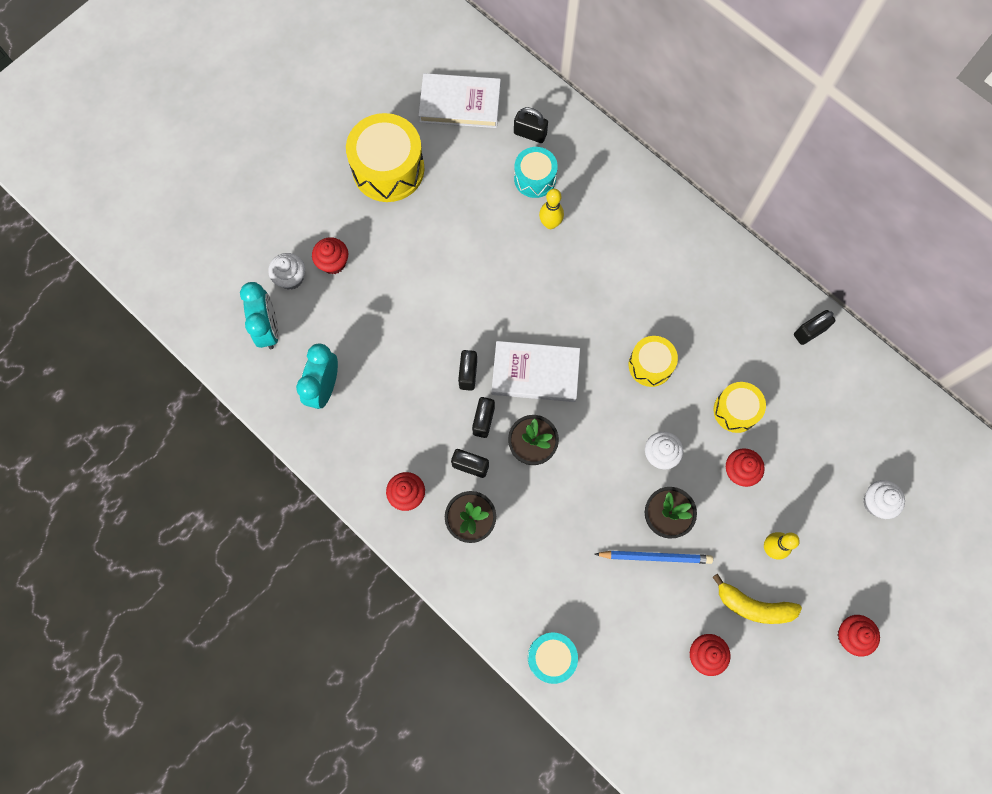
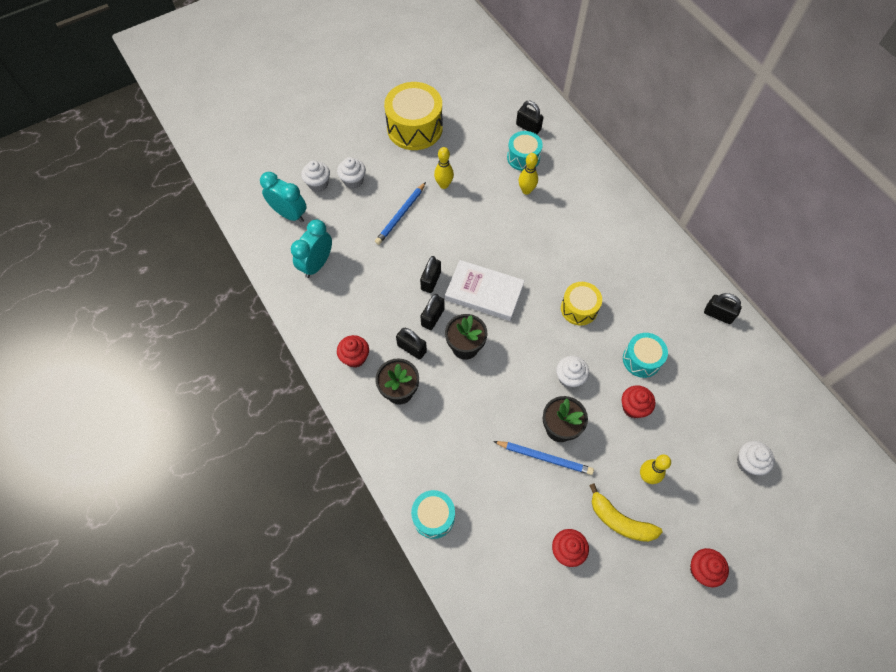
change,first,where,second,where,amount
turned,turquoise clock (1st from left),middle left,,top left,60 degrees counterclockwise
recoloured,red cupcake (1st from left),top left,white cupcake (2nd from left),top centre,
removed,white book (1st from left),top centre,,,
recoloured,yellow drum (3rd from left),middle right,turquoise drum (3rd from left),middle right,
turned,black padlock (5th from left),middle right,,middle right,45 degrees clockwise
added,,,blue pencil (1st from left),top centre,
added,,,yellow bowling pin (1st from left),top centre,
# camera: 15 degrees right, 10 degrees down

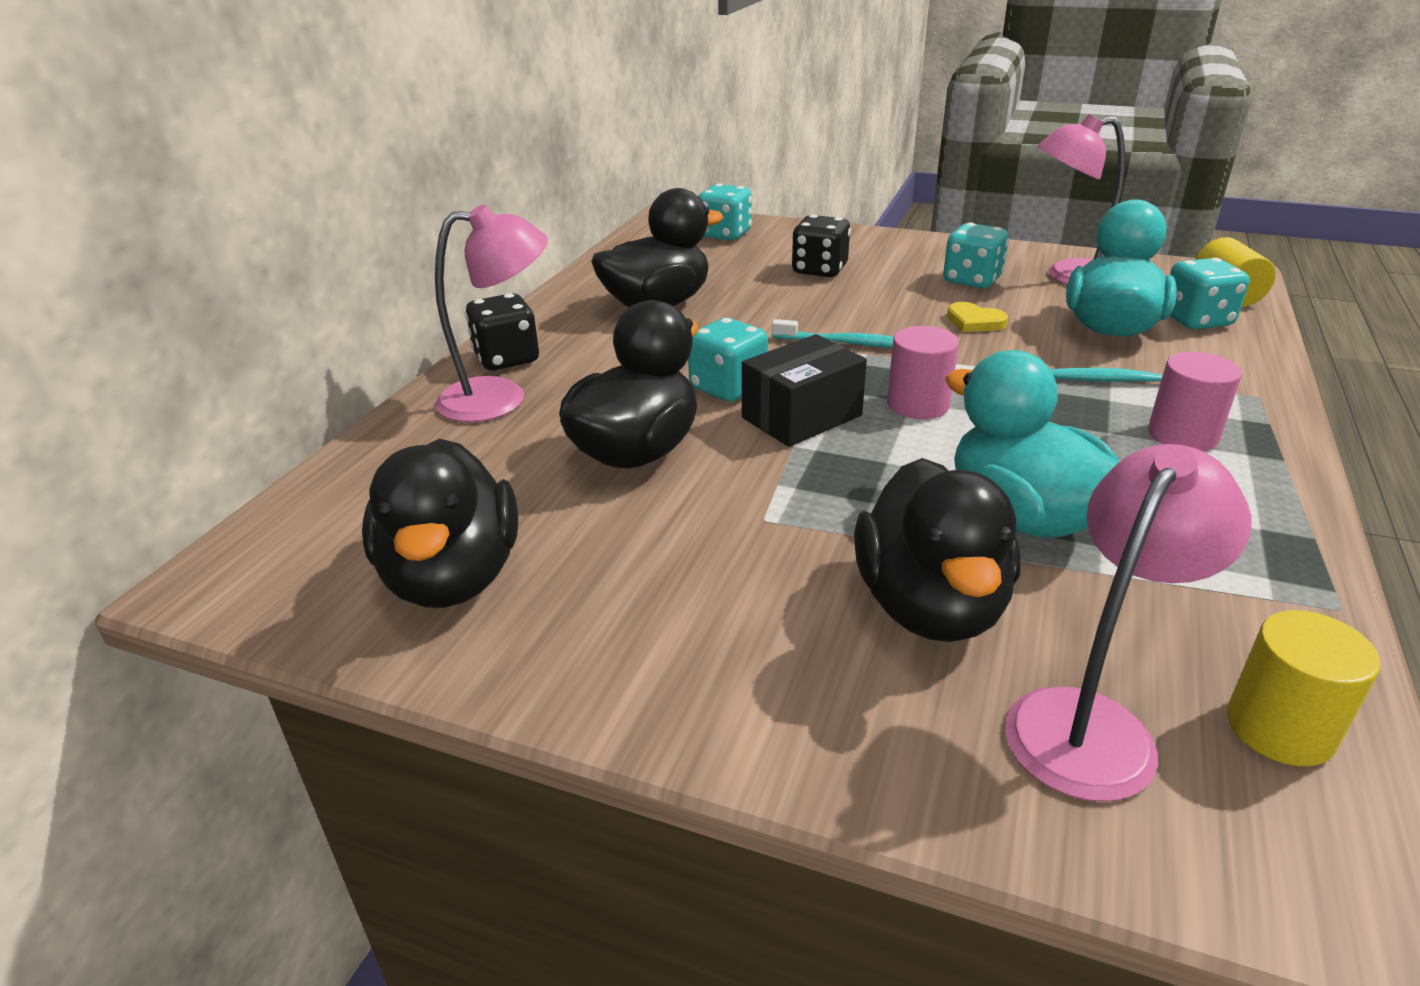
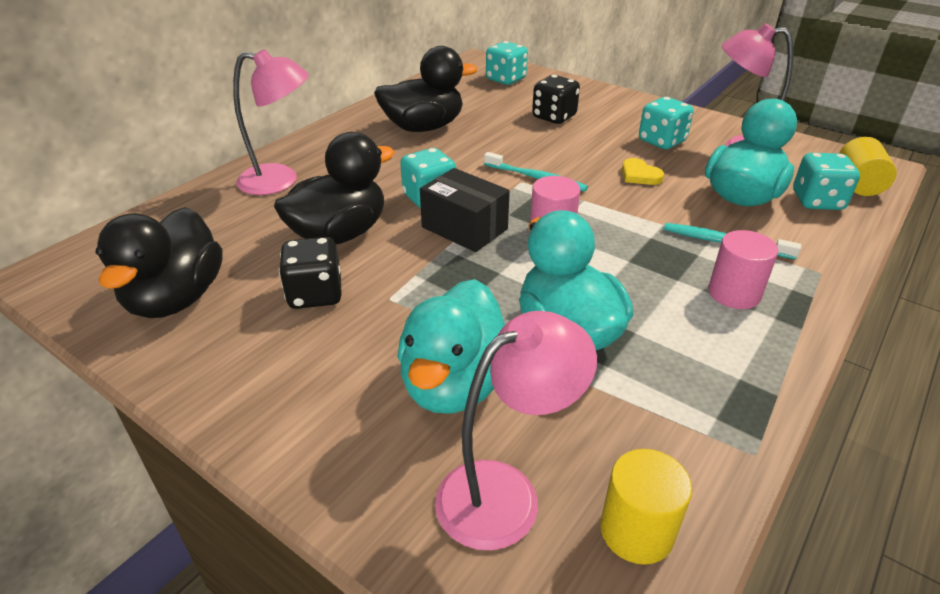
change,first,where,second,where,amount
moved,black dice (1st from left),centre,,middle left,
turned,black box,centre,,centre,60 degrees clockwise
recoloured,black duck (4th from left),centre,turquoise duck (1st from left),centre,
# camera: 15 degrees right, 5 degrees up

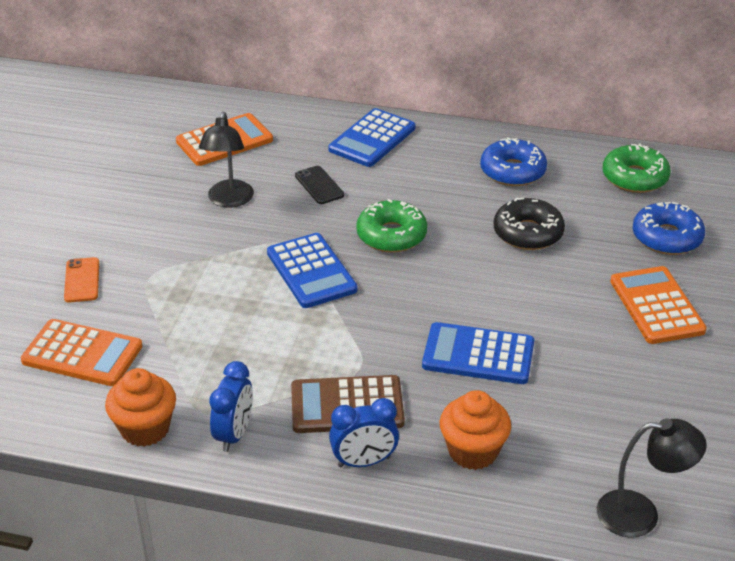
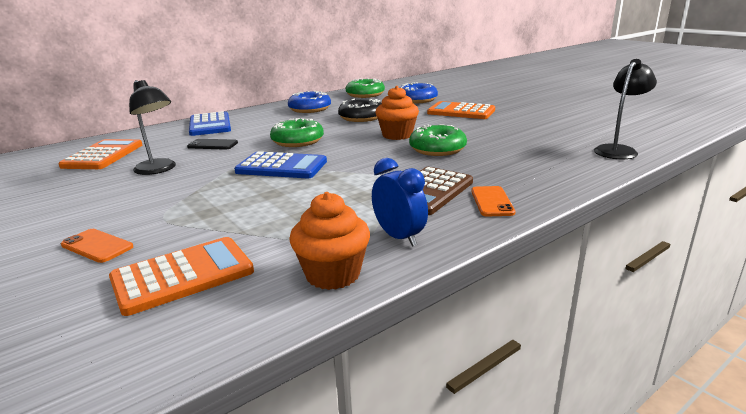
change,first,where,second,where,amount
replaced,blue clock (2nd from left),bottom centre,orange phone (2nd from left),centre,
replaced,blue calculator (3rd from left),centre,green donut (3rd from left),centre,
moved,orange cupcake (2nd from left),bottom centre,,top centre,
# camera: 50 degrees left, 15 degrees down

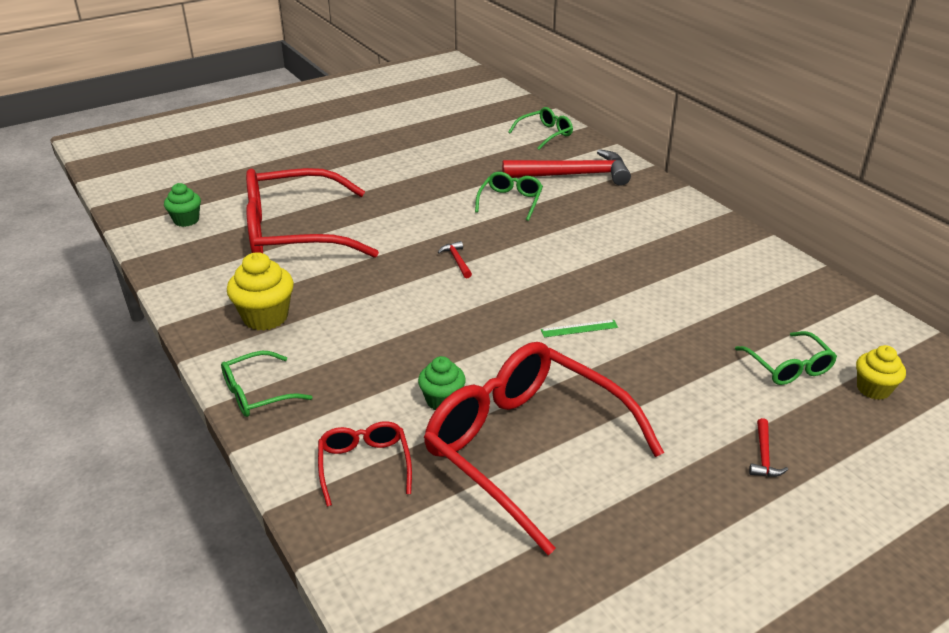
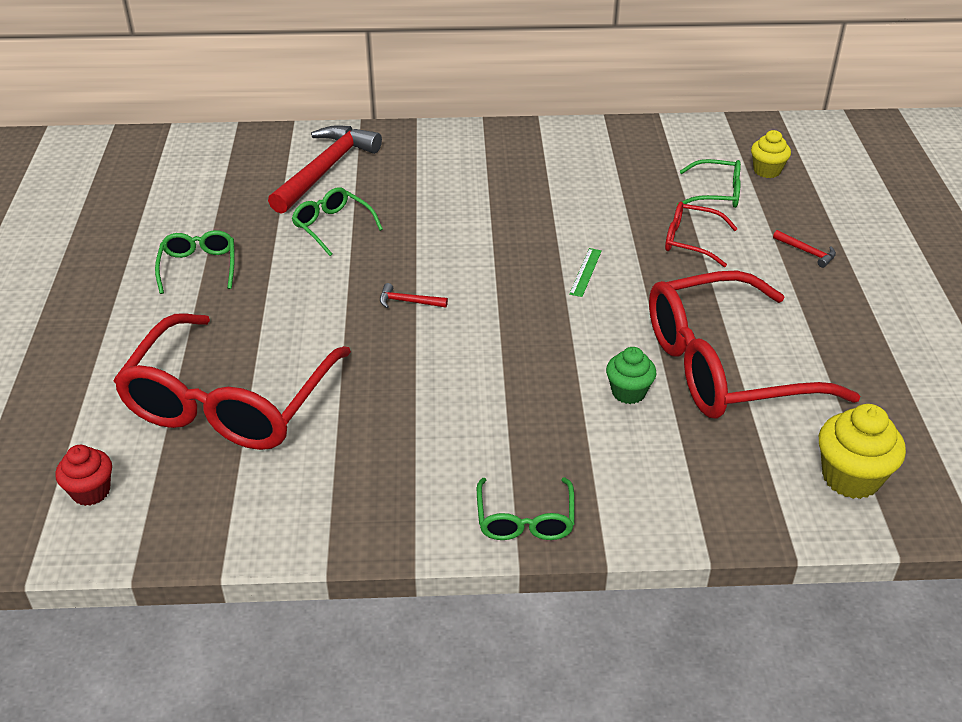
change,first,where,second,where,amount
recoloured,green cupcake (1st from left),top left,red cupcake,middle left,
moved,yellow cupcake (1st from left in the first image),middle left,yellow cupcake (2nd from left),middle right,
moved,red glasses (2nd from left),bottom centre,,top right,
moved,green glasses (3rd from left in the first image),top centre,green glasses (1st from left),middle left,
# camera: 60 degrees left, 5 degrees up

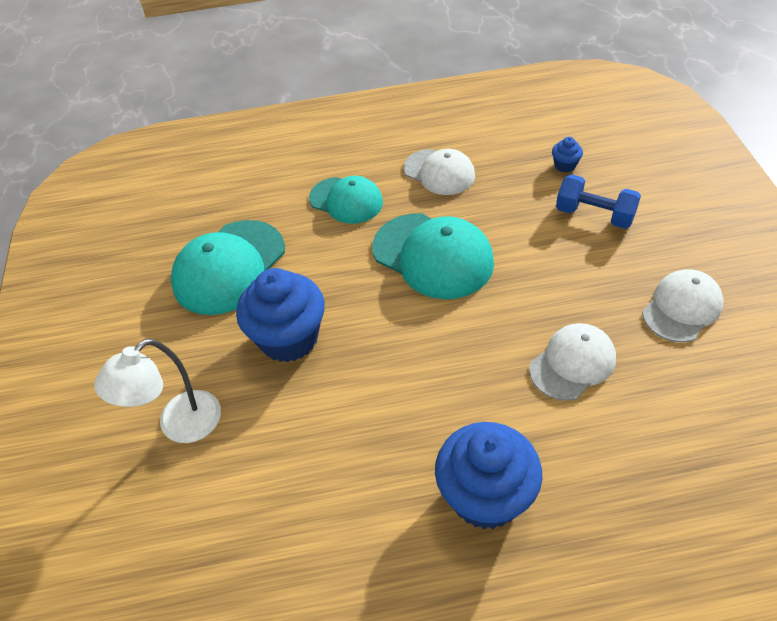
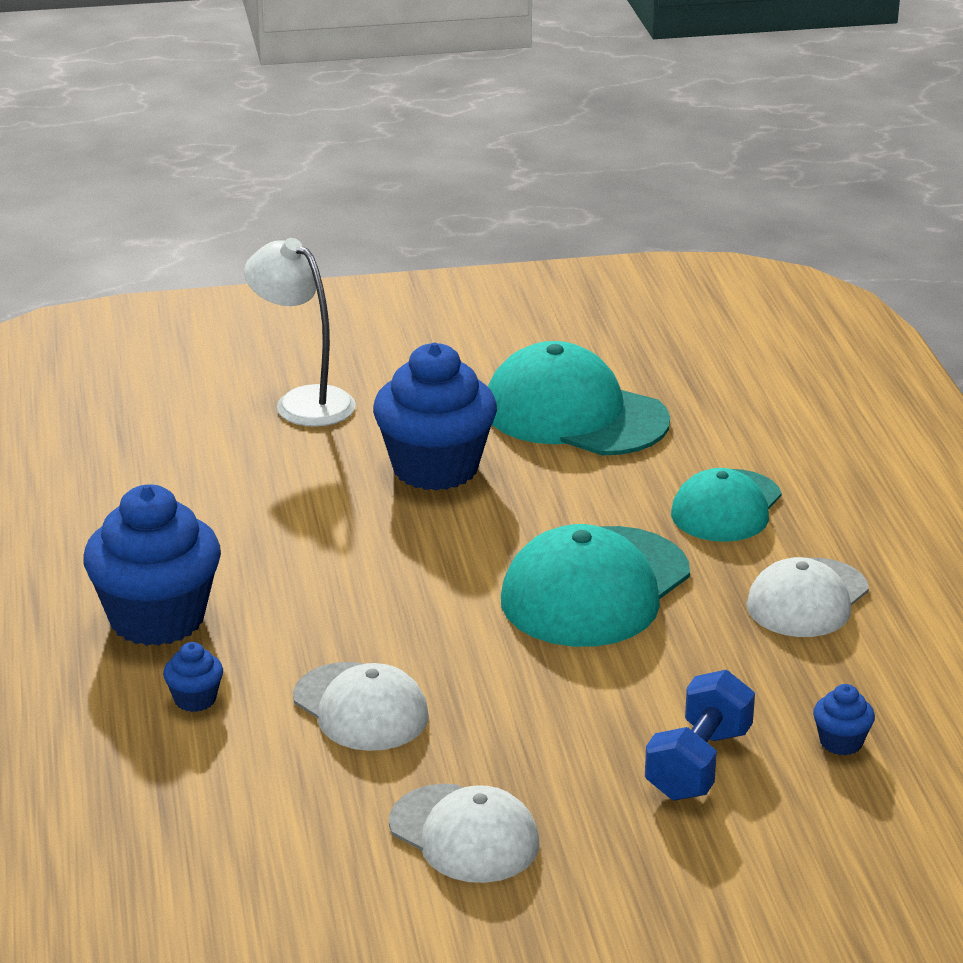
change,first,where,second,where,amount
added,,,blue cupcake (2nd from left),bottom left,
# camera: 85 degrees right, 20 degrees down

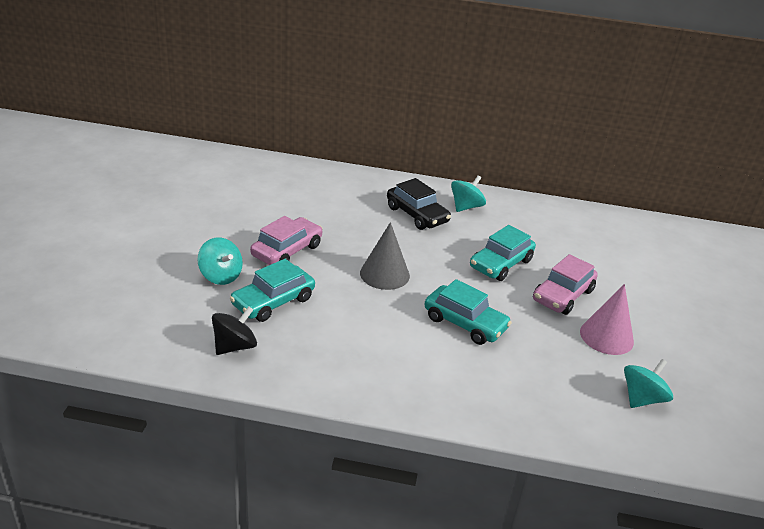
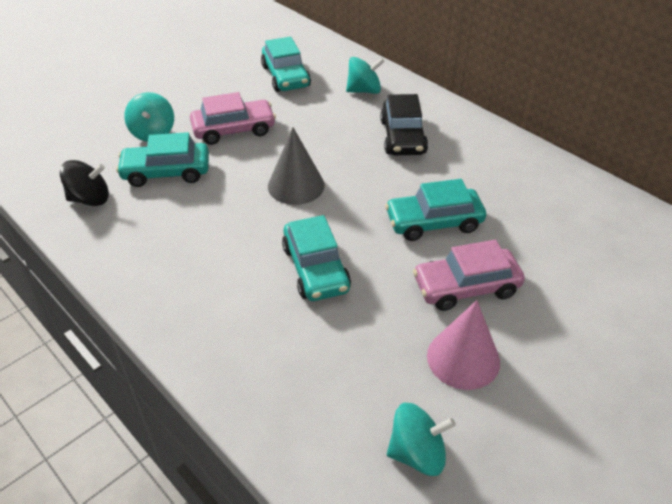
change,first,where,second,where,amount
moved,turquoise spinning top (2nd from left),centre,,top centre,
added,,,turquoise car (2nd from left),top centre,
# camera: 40 degrees right, 10 degrees up

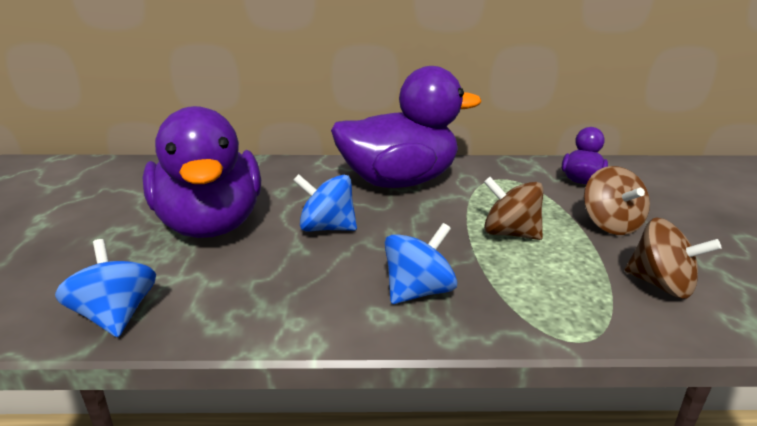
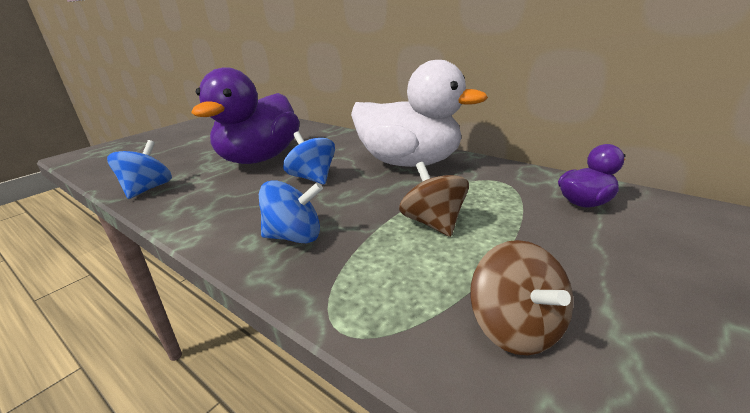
change,first,where,second,where,amount
recoloured,purple duck (2nd from left),top centre,white duck,top centre,
removed,brown spinning top (2nd from left),middle right,,,
# camera: 40 degrees right, 0 degrees up

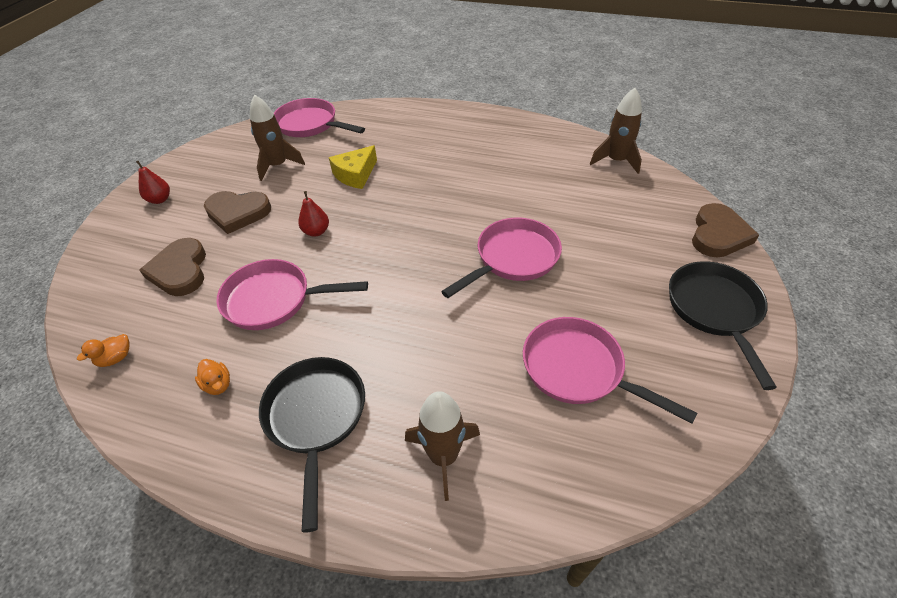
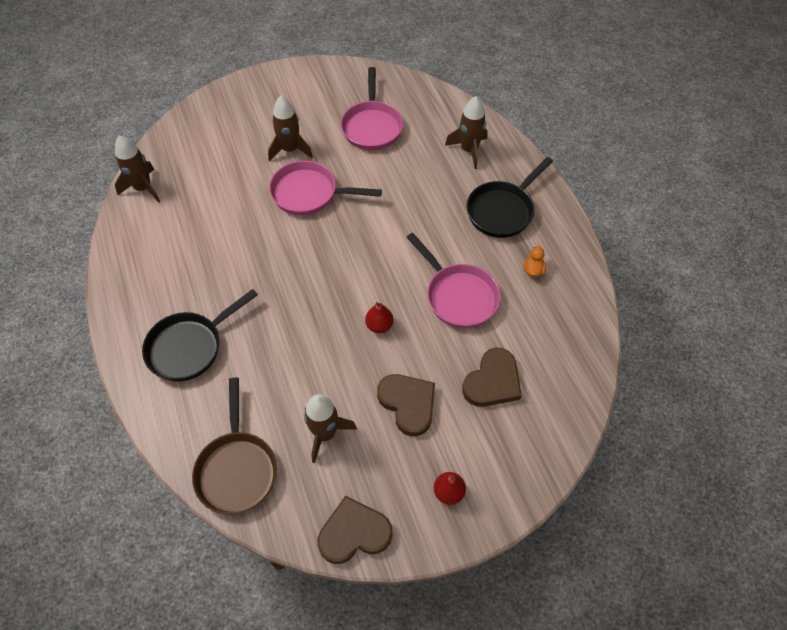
change,first,where,second,where,amount
removed,orange duck (1st from left),middle left,,,
recoloured,pink pan (2nd from left),top centre,brown pan,bottom left,
removed,yellow cheese,top centre,,,
moved,black pan (2nd from left in the first image),middle right,black pan (1st from left),middle left,
moved,brown heart (3rd from left in the first image),middle right,brown heart (1st from left),bottom centre,
added,,,brown rocket (2nd from left),top centre,
# camera: 130 degrees left, 10 degrees up

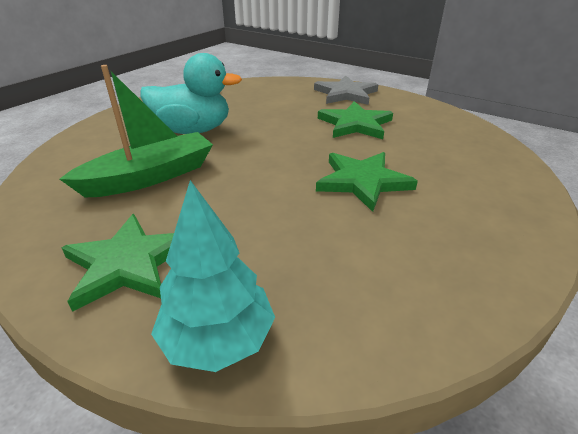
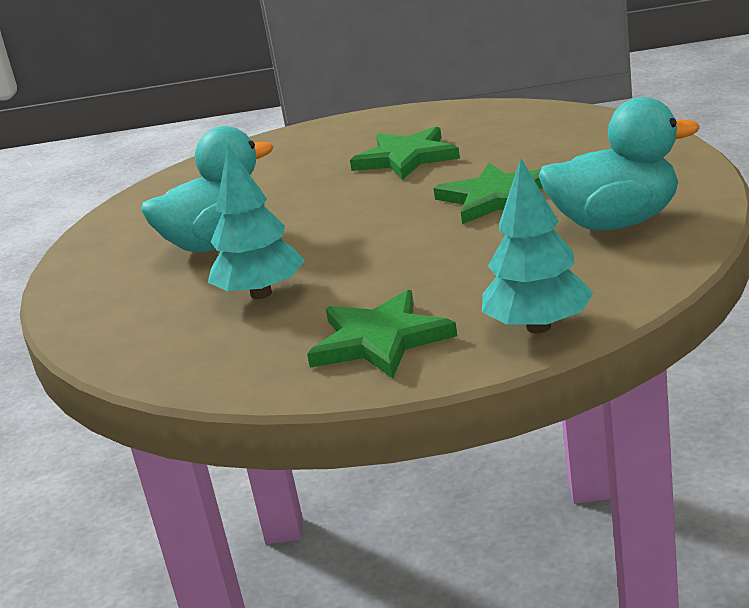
change,first,where,second,where,amount
replaced,green boat,top left,turquoise tree (1st from left),centre,
removed,grey star,top centre,,,
added,,,turquoise duck (2nd from left),top right,
# camera: 30 degrees left, 10 degrees down

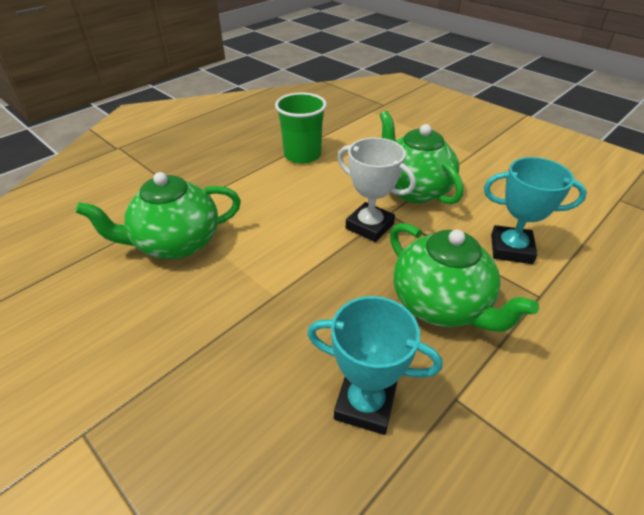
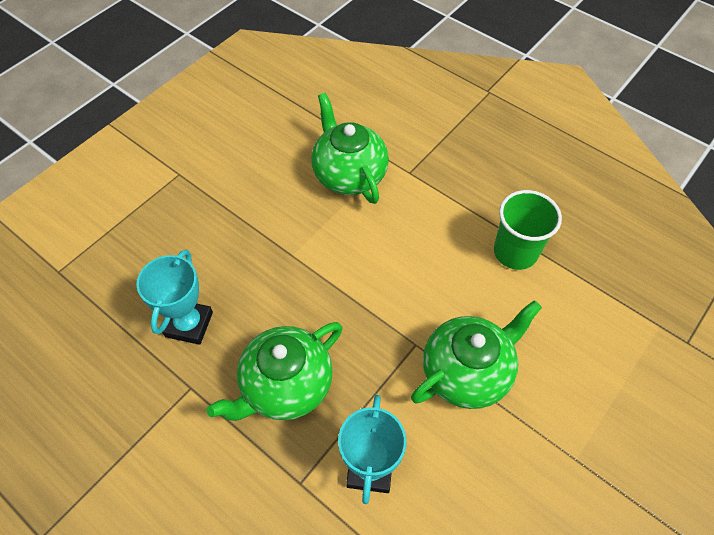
change,first,where,second,where,amount
removed,white trophy,centre,,,
# camera: 85 degrees right, 15 degrees up

